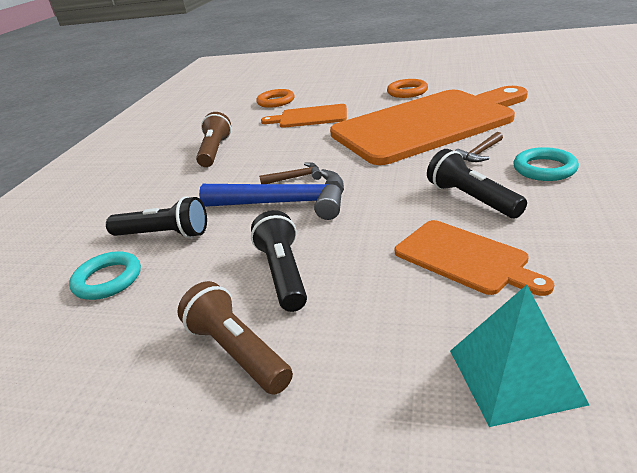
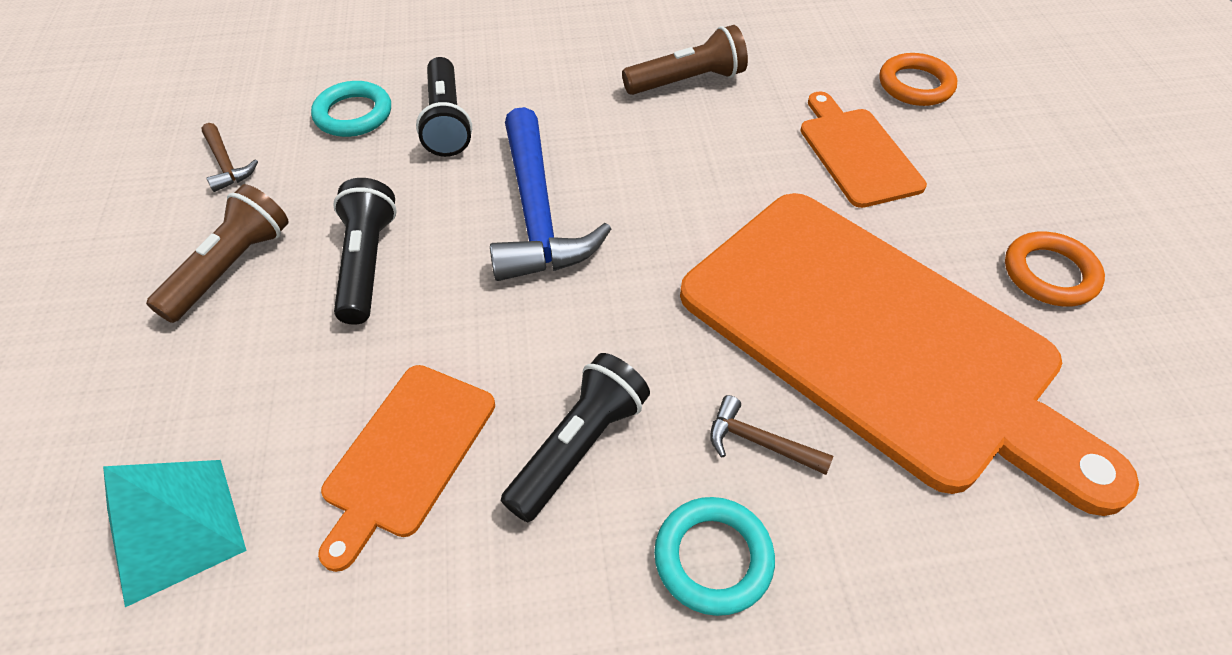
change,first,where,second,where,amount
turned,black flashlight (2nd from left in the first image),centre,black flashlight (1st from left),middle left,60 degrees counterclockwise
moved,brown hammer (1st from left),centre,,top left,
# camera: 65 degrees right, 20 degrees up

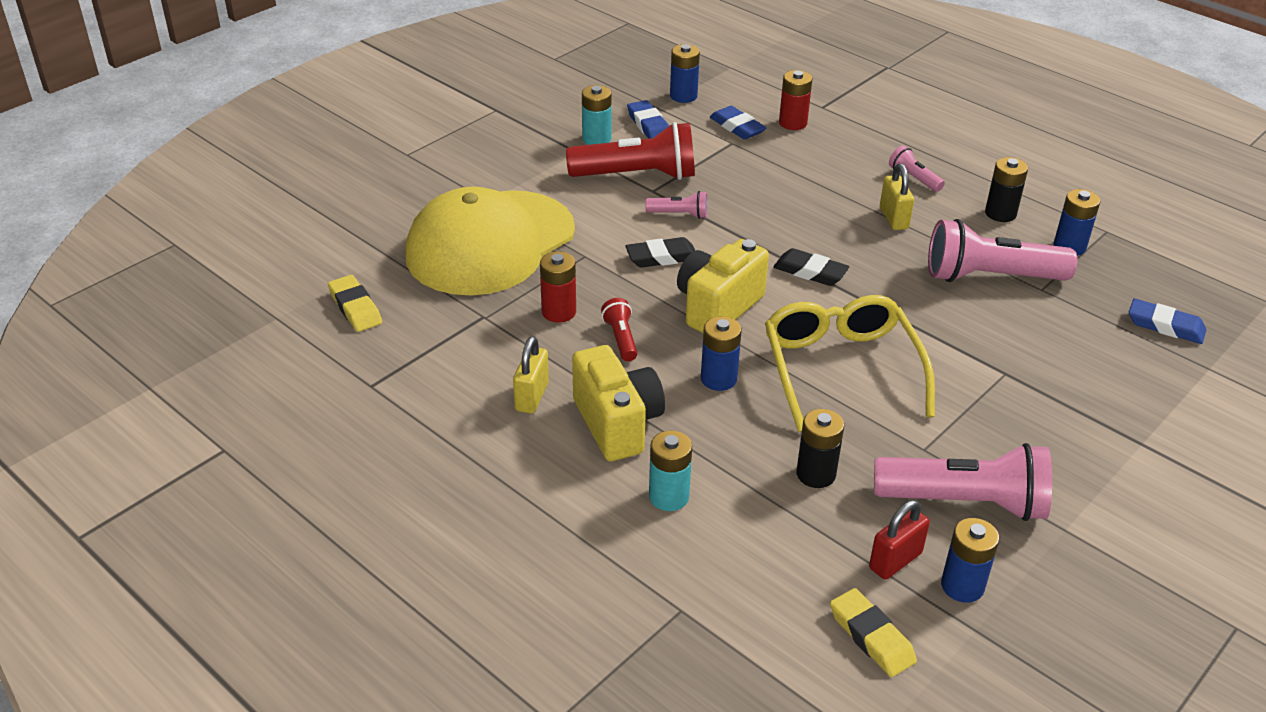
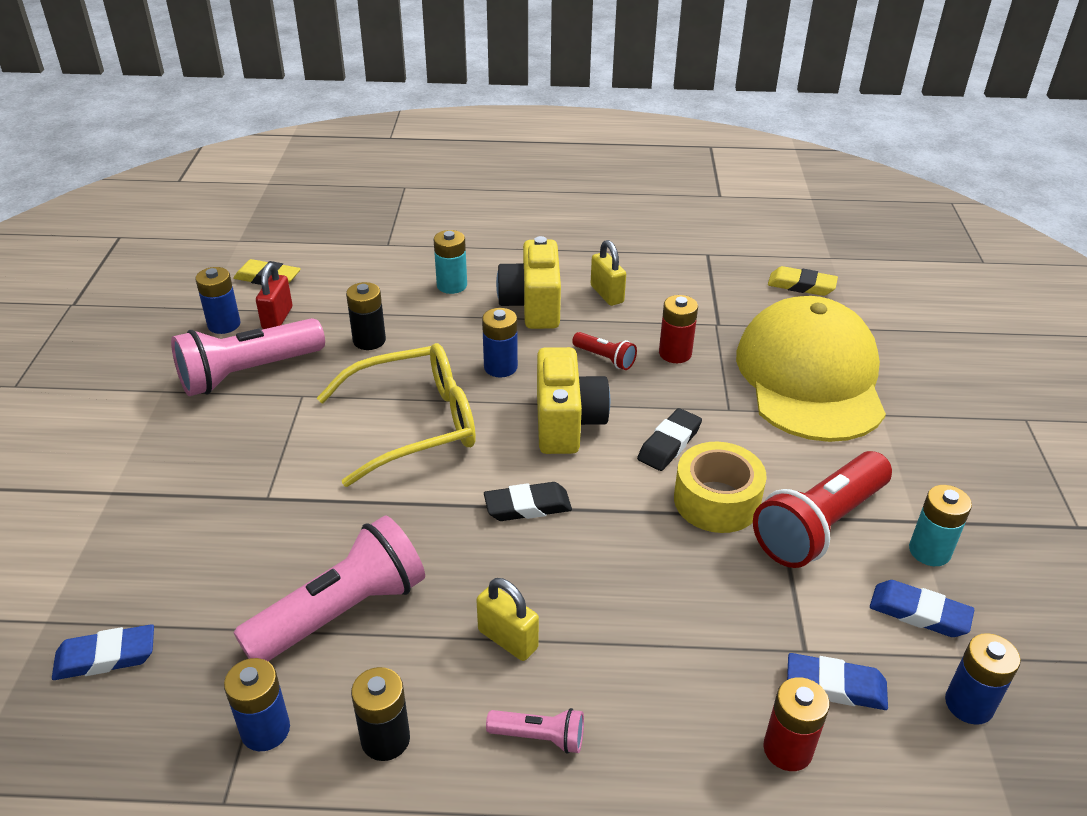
change,first,where,second,where,amount
turned,yellow camera (1st from left),centre,,centre,60 degrees clockwise
replaced,pink flashlight (1st from left),top centre,yellow tape,centre,
turned,yellow glasses,middle right,,centre,60 degrees counterclockwise
# camera: 140 degrees right, 0 degrees up

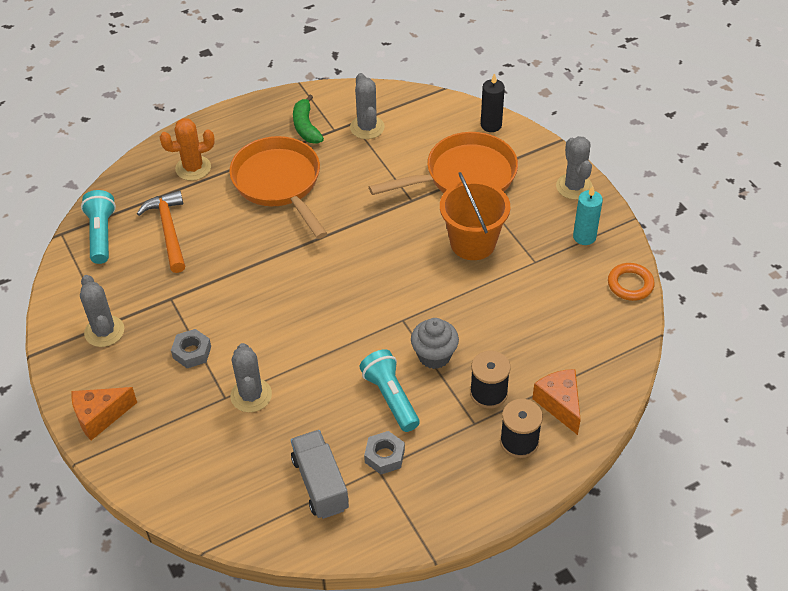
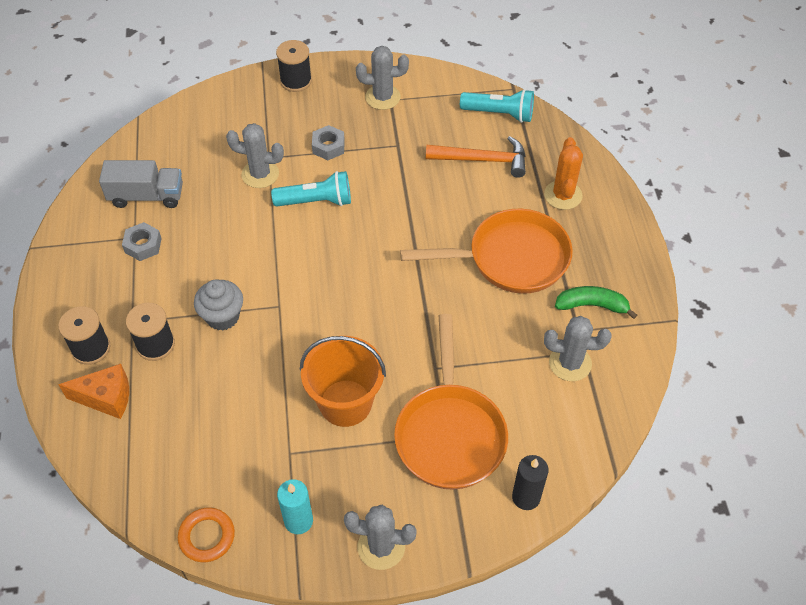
change,first,where,second,where,amount
replaced,orange cheese (1st from left),bottom left,black spool (3rd from left),top centre,
moved,turquoise flashlight (2nd from left in the first image),centre,turquoise flashlight (1st from left),top centre,
# camera: 110 degrees right, 5 degrees up

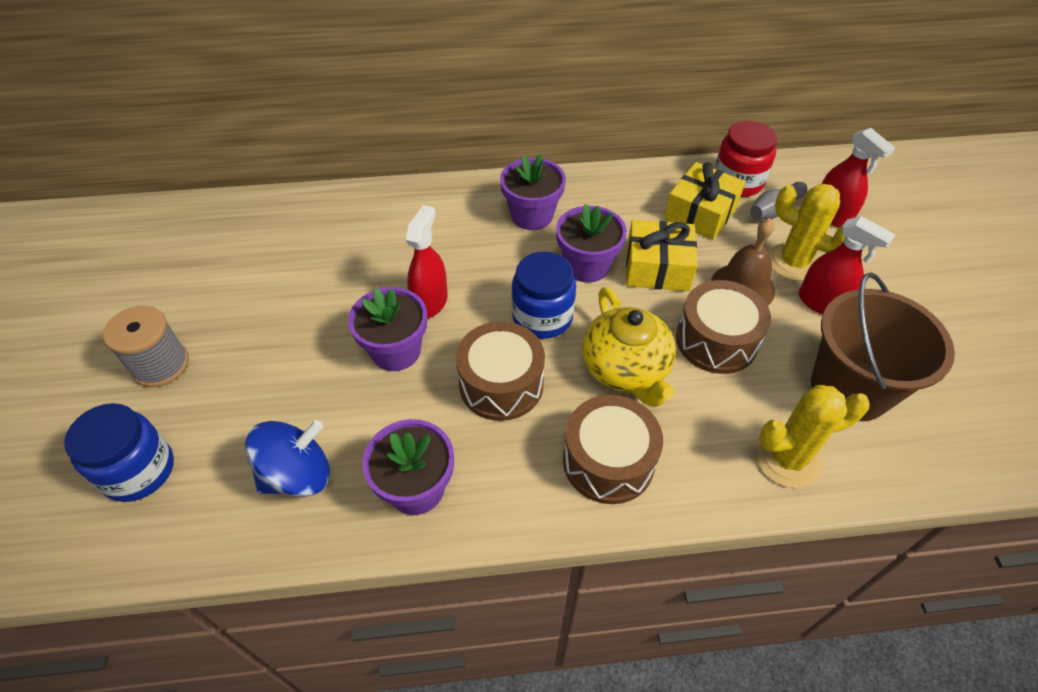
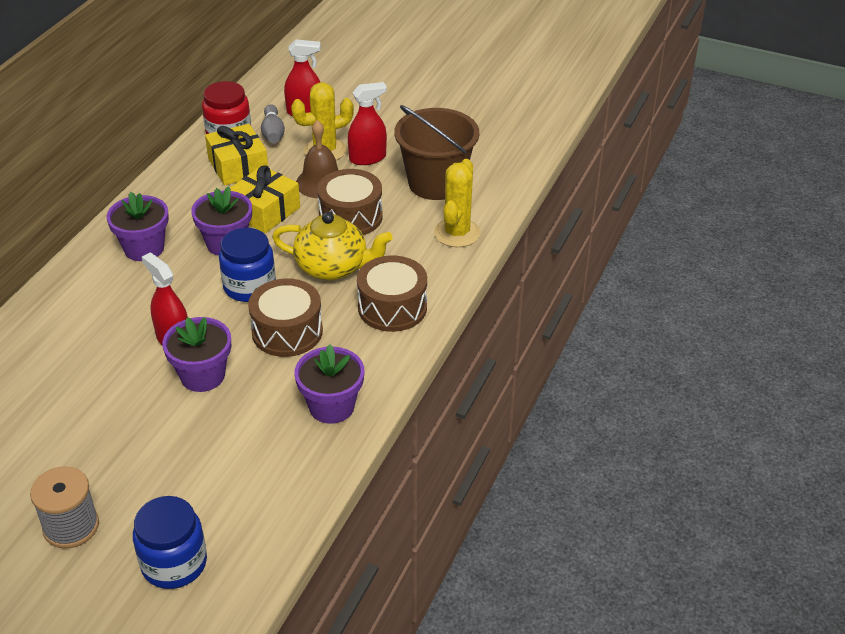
change,first,where,second,where,amount
removed,blue spinning top,middle left,,,
# camera: 60 degrees left, 10 degrees down

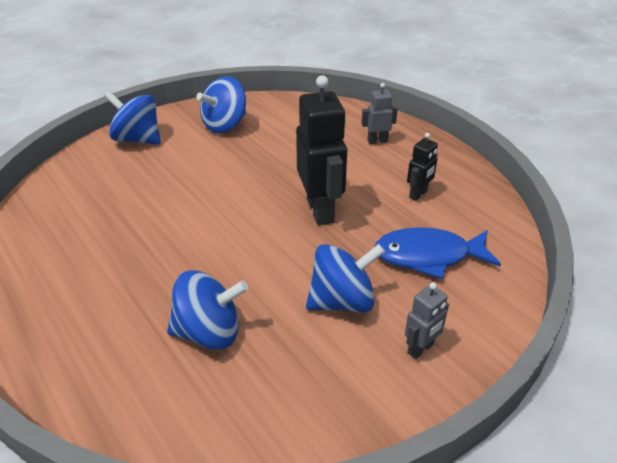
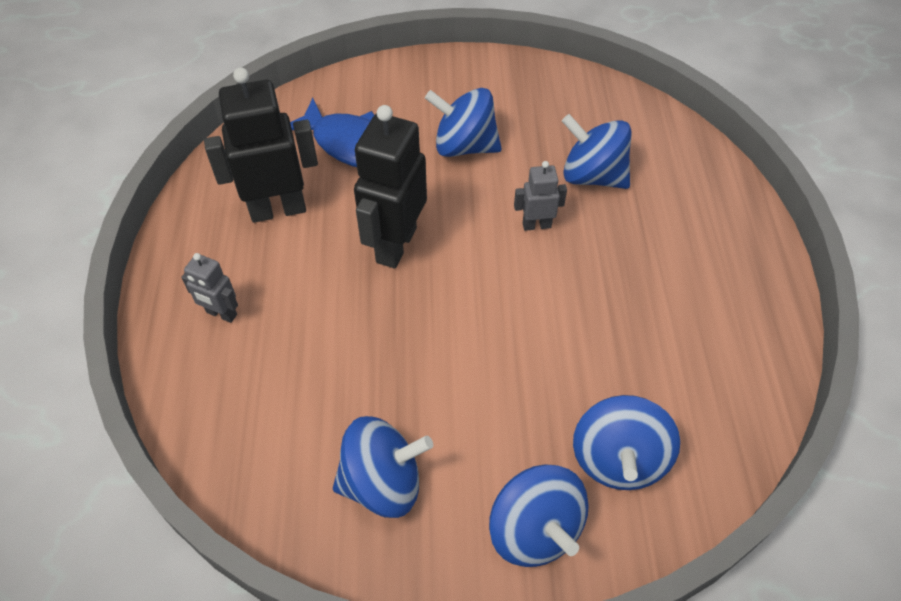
change,first,where,second,where,amount
moved,grey robot (2nd from left),bottom right,,top centre,
resized,black robot (2nd from left in the first image),middle right,black robot (1st from left),top left,x1.98
added,,,blue spinning top (5th from left),bottom right,
# camera: 145 degrees left, 15 degrees up

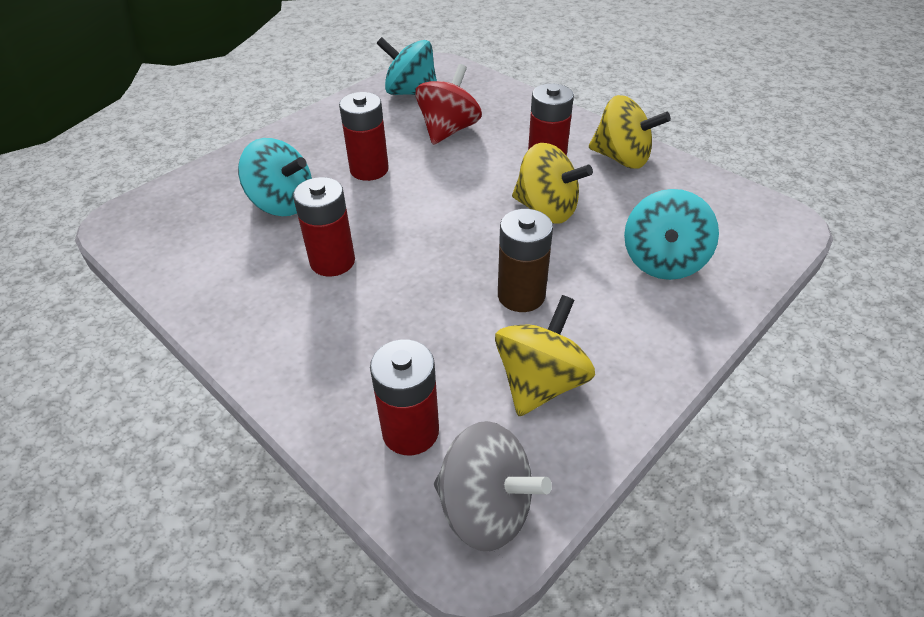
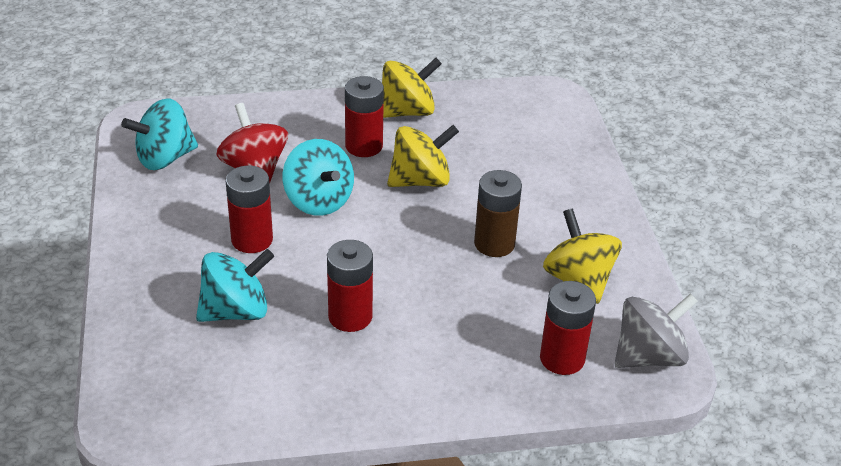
change,first,where,second,where,amount
moved,turquoise spinning top (3rd from left),middle right,,centre,
# camera: 55 degrees left, 5 degrees down

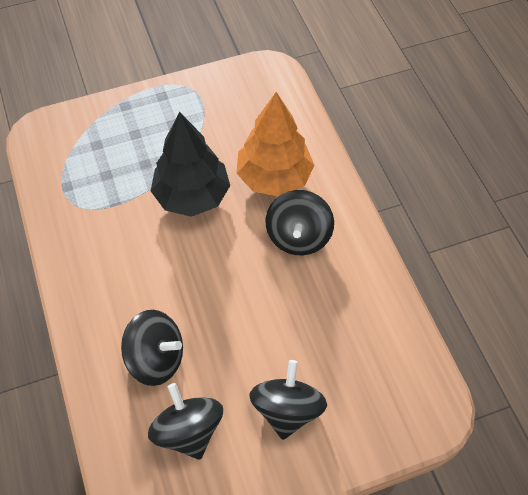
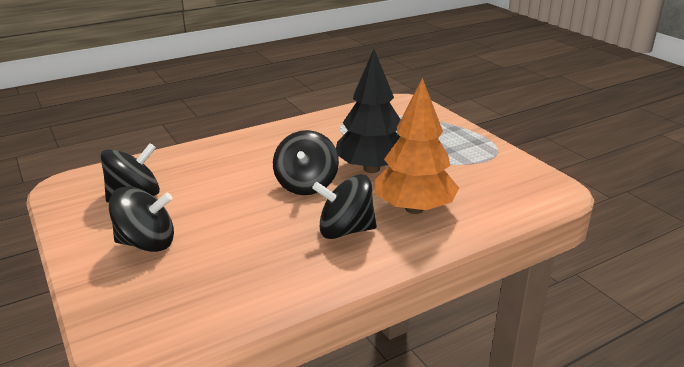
change,first,where,second,where,amount
moved,black spinning top (1st from left in the first image),bottom left,black spinning top (3rd from left),centre,
# camera: 80 degrees right, 30 degrees down

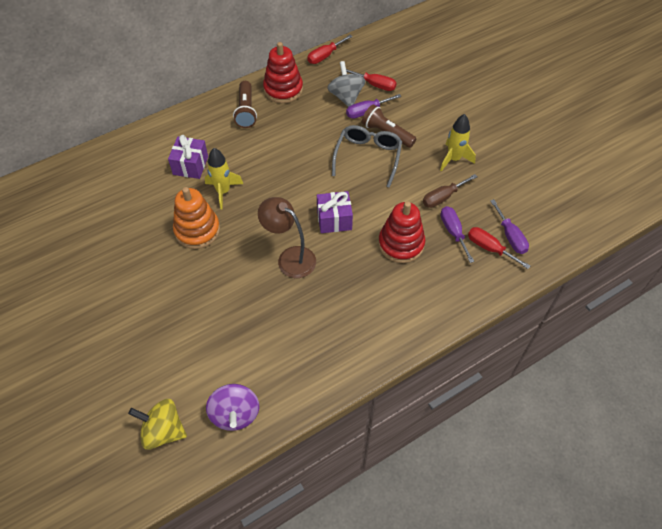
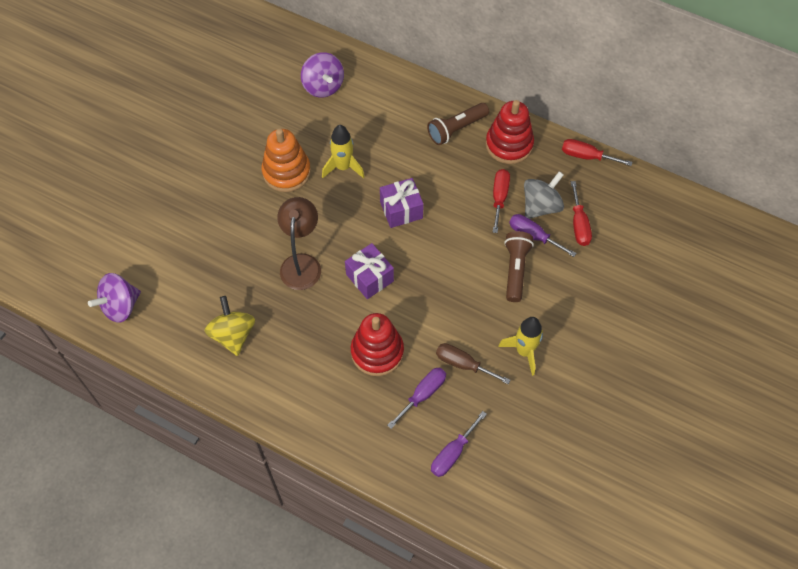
change,first,where,second,where,amount
moved,yellow spinning top,bottom left,,middle left,
moved,purple gift (1st from left in the first image),top left,purple gift (2nd from left),centre,
removed,grey glasses,top centre,,,
moved,red screwdriver (3rd from left in the first image),middle right,red screwdriver (1st from left),centre,
added,,,purple spinning top (2nd from left),top centre,
# camera: 60 degrees right, 5 degrees up

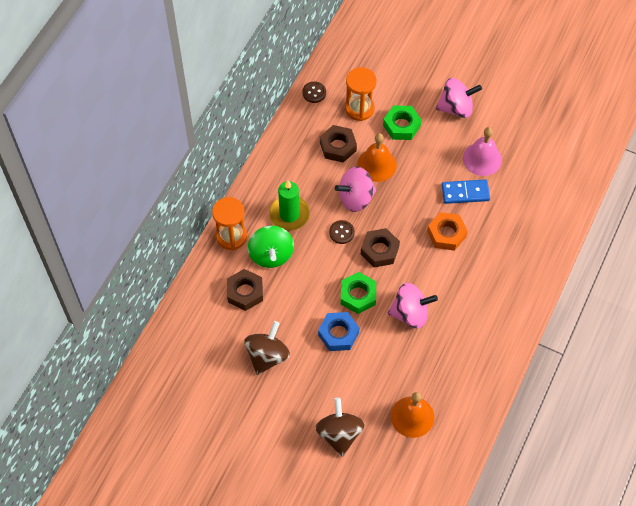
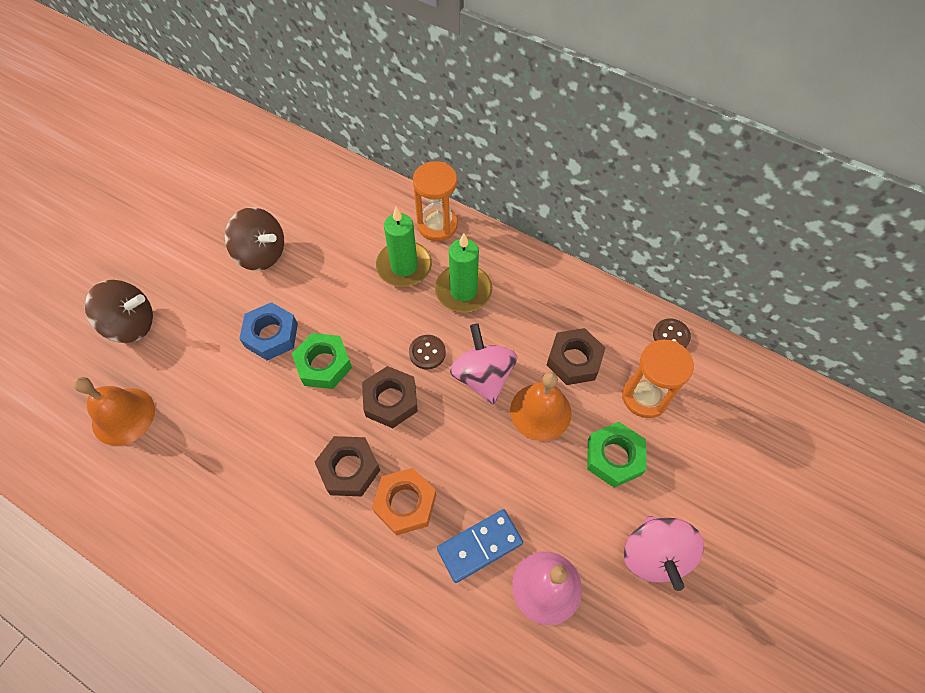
change,first,where,second,where,amount
moved,brown nut (1st from left),centre,,bottom centre,
replaced,green spinning top,centre,green candle (1st from left),centre,
removed,pink spinning top (2nd from left),centre,,,
turned,blue domino,middle right,,bottom centre,60 degrees clockwise
# camera: 95 degrees right, 0 degrees up

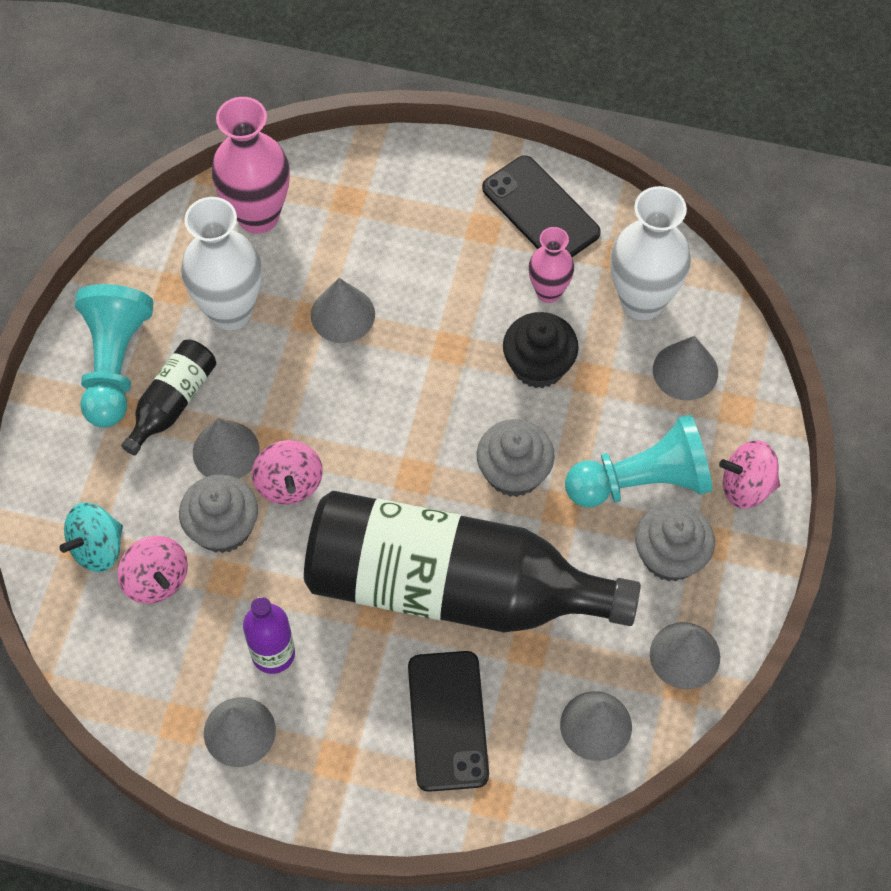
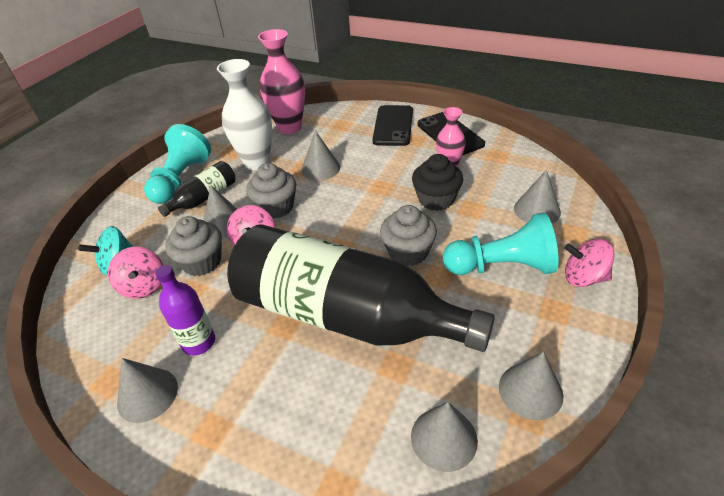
change,first,where,second,where,amount
moved,black phone (1st from left),bottom centre,,top centre,
removed,white vase (2nd from left),top right,,,
moved,grey cupcake (3rd from left in the first image),middle right,grey cupcake (2nd from left),centre,
# camera: 15 degrees right, 20 degrees down

